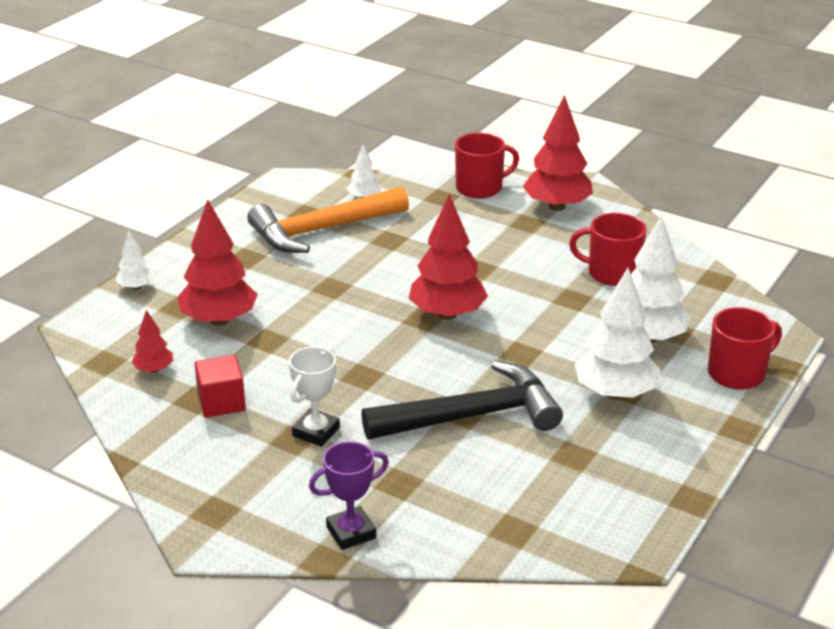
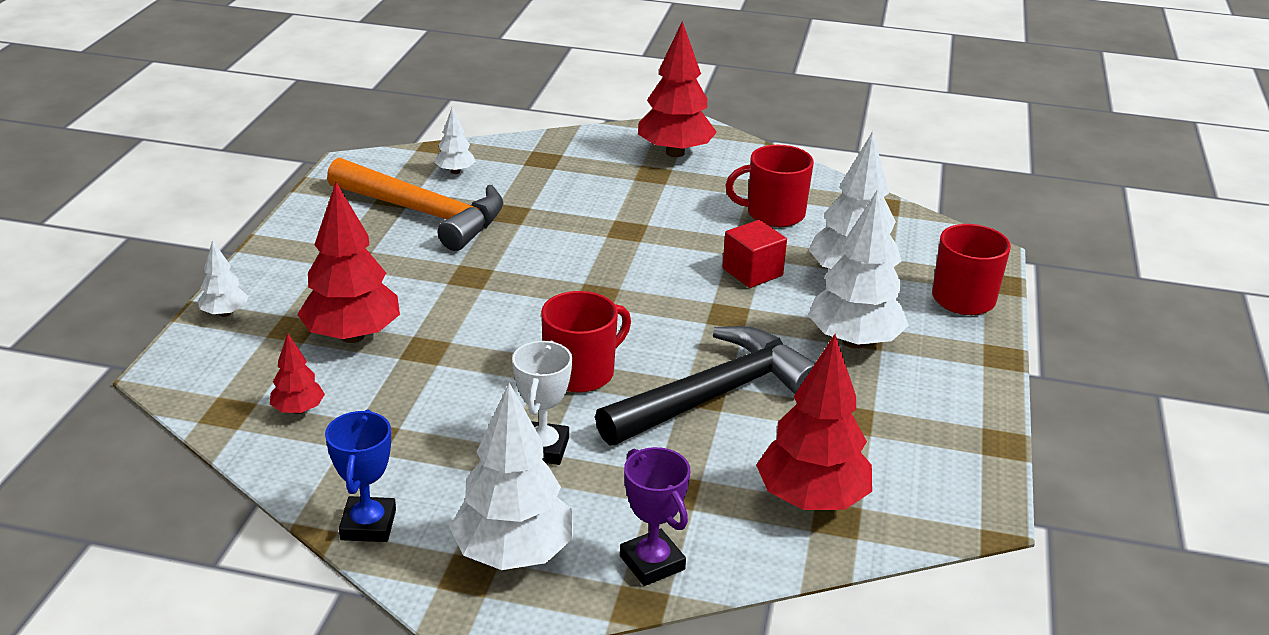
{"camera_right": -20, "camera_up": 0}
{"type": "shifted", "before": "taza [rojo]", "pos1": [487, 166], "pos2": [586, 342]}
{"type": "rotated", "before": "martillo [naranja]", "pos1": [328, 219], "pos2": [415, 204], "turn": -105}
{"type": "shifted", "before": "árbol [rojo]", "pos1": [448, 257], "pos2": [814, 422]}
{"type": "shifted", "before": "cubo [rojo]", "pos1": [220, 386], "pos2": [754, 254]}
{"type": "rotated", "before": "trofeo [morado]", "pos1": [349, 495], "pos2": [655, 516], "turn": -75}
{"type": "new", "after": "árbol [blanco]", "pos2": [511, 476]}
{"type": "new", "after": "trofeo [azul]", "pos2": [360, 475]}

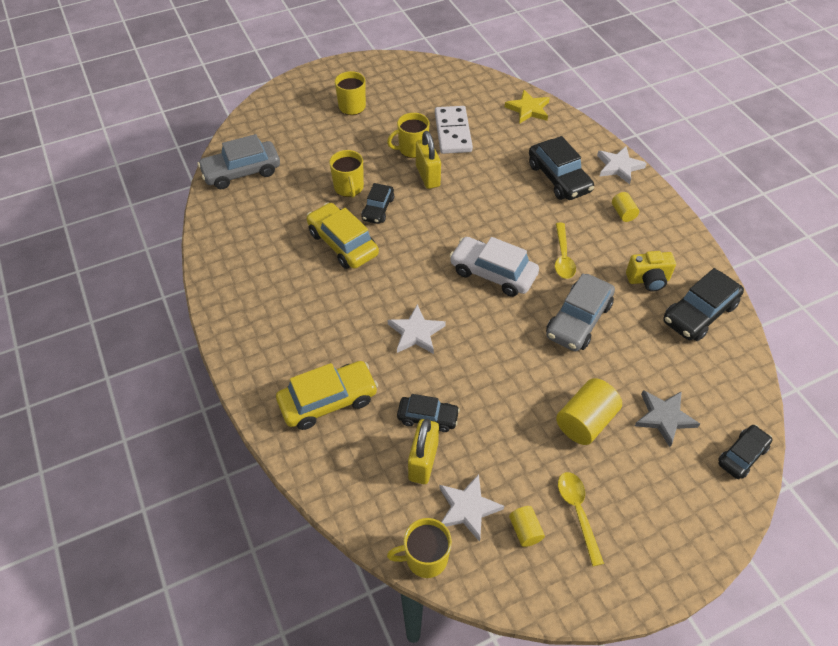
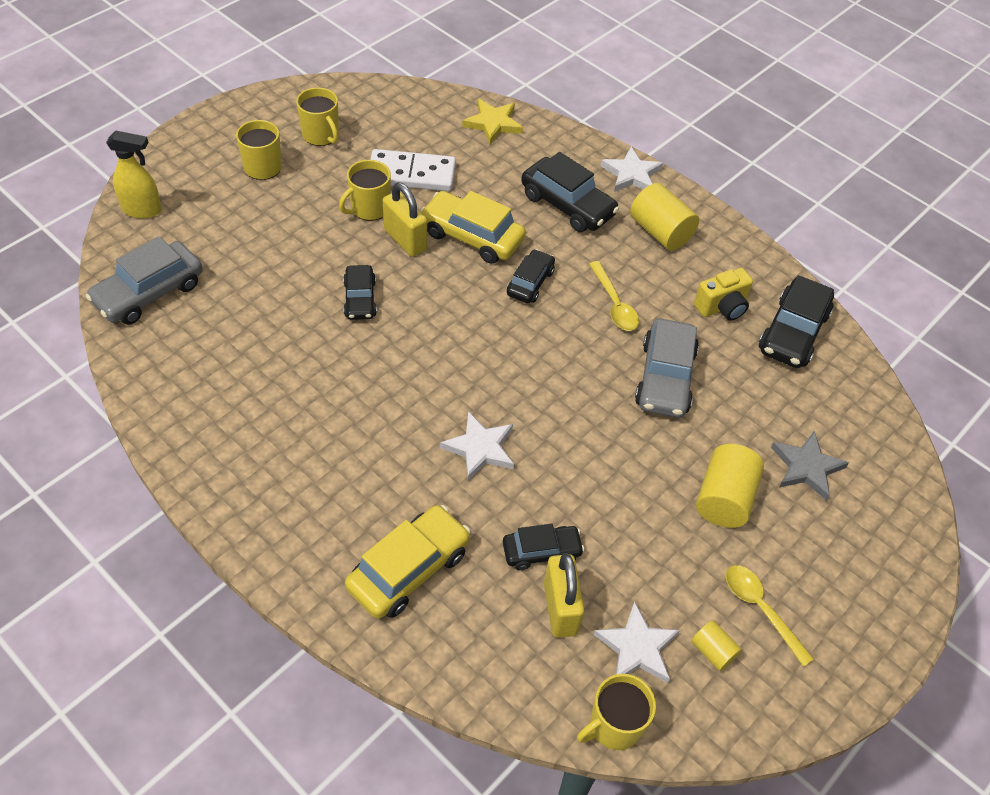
{"camera_right": -25, "camera_up": 0}
{"type": "rotated", "before": "ficha de dominó [blanco]", "pos1": [454, 130], "pos2": [413, 170], "turn": -60}
{"type": "shifted", "before": "taza [amarillo]", "pos1": [346, 174], "pos2": [317, 117]}
{"type": "scaled", "before": "cilindro [amarillo]", "pos1": [625, 207], "pos2": [664, 216], "scale": 1.83}
{"type": "shifted", "before": "coche [amarillo]", "pos1": [343, 236], "pos2": [473, 227]}
{"type": "gone", "before": "coche [blanco]", "pos1": [494, 267]}
{"type": "shifted", "before": "coche [negro]", "pos1": [745, 452], "pos2": [531, 276]}
{"type": "new", "after": "pulverizador [amarillo]", "pos2": [134, 174]}

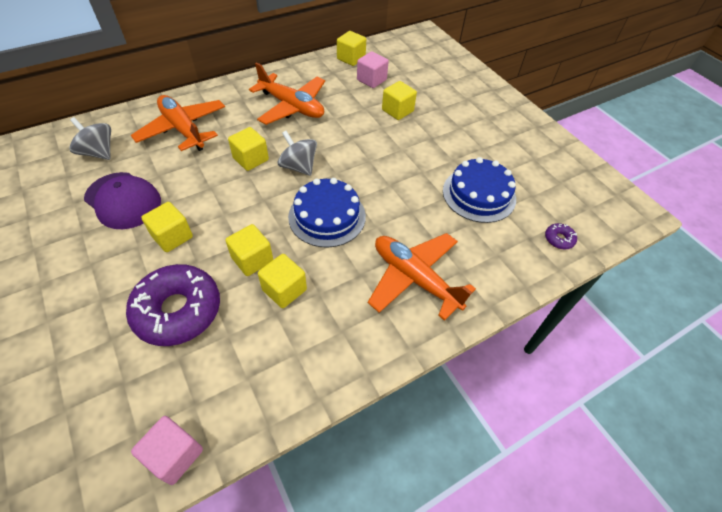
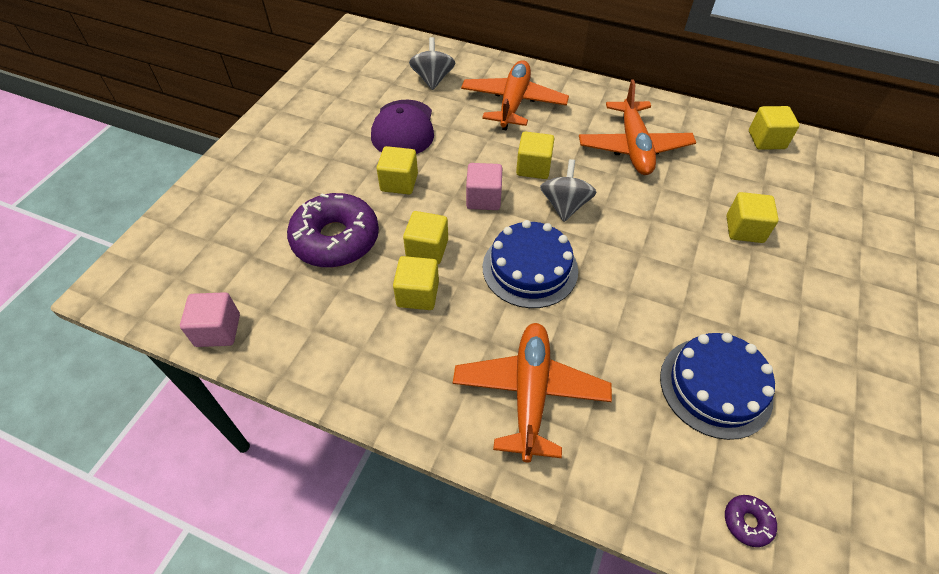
{"camera_right": 55, "camera_up": 0}
{"type": "shifted", "before": "cubo [rosa]", "pos1": [373, 69], "pos2": [484, 186]}

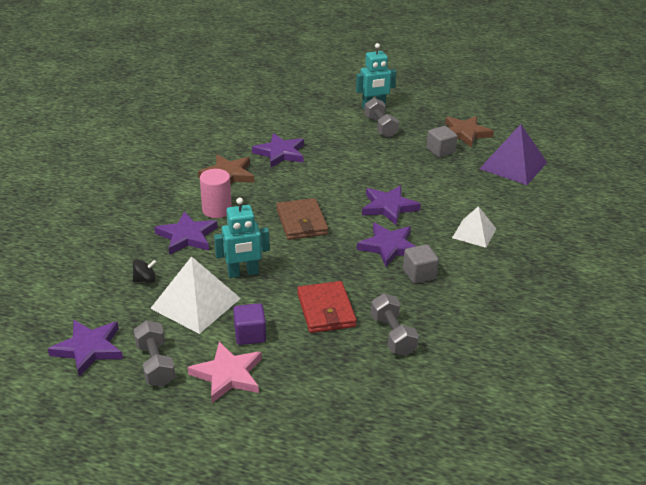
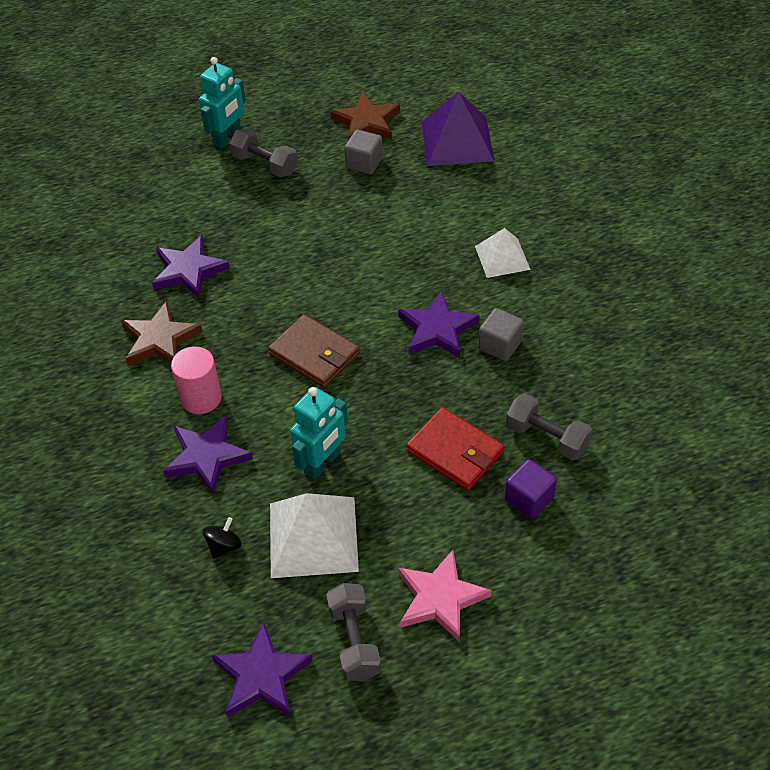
{"camera_right": -35, "camera_up": 15}
{"type": "gone", "before": "estrella [morado]", "pos1": [391, 205]}
{"type": "shifted", "before": "cubo [morado]", "pos1": [249, 324], "pos2": [531, 489]}
{"type": "rotated", "before": "mancuerna [gris]", "pos1": [155, 353], "pos2": [353, 632], "turn": 45}

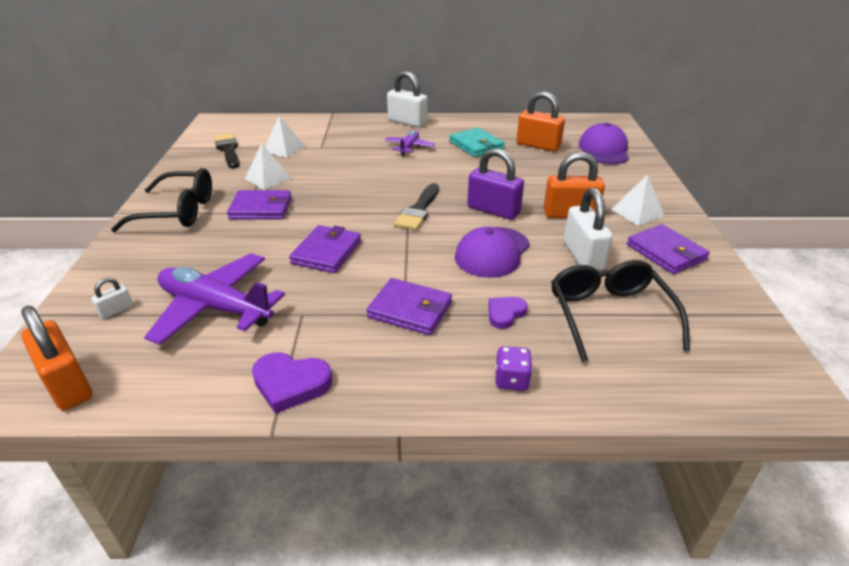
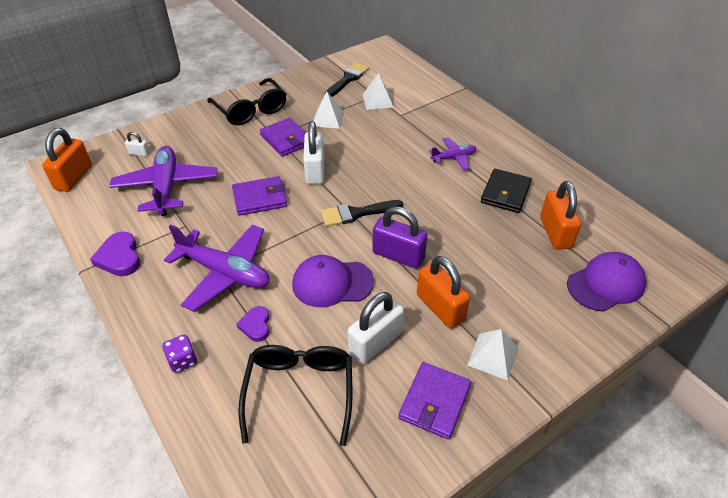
{"camera_right": 55, "camera_up": 10}
{"type": "shifted", "before": "candado [blanco]", "pos1": [407, 99], "pos2": [313, 152]}
{"type": "repainted", "before": "cartera [turquesa]", "after": "cartera [negro]", "pos1": [477, 142], "pos2": [506, 190]}
{"type": "rotated", "before": "candado [morado]", "pos1": [495, 184], "pos2": [400, 237], "turn": -60}
{"type": "rotated", "before": "gafas [negro]", "pos1": [620, 311], "pos2": [296, 395], "turn": -45}
{"type": "swapped", "before": "cartera [morado]", "after": "avión [morado]", "pos1": [409, 306], "pos2": [217, 268]}
{"type": "rotated", "before": "corazón [morado]", "pos1": [507, 313], "pos2": [252, 324], "turn": -105}

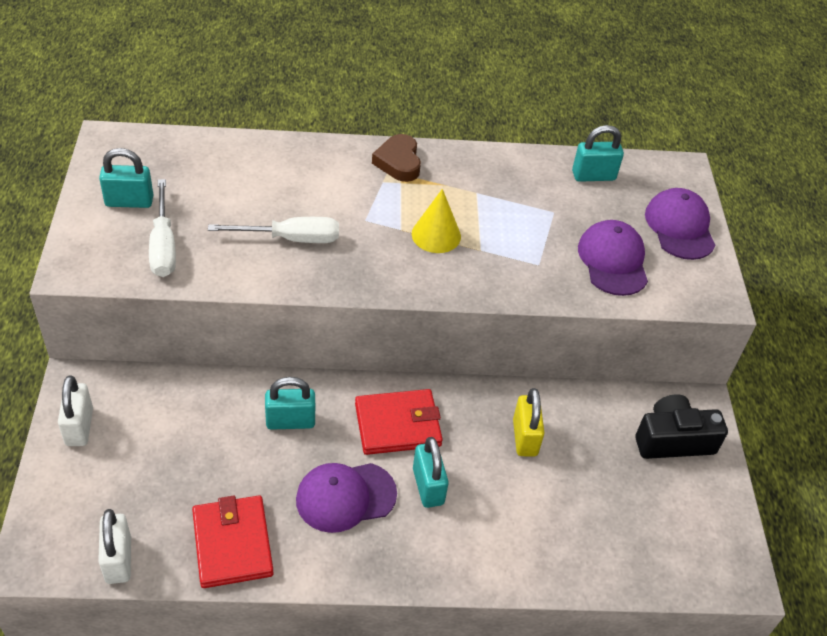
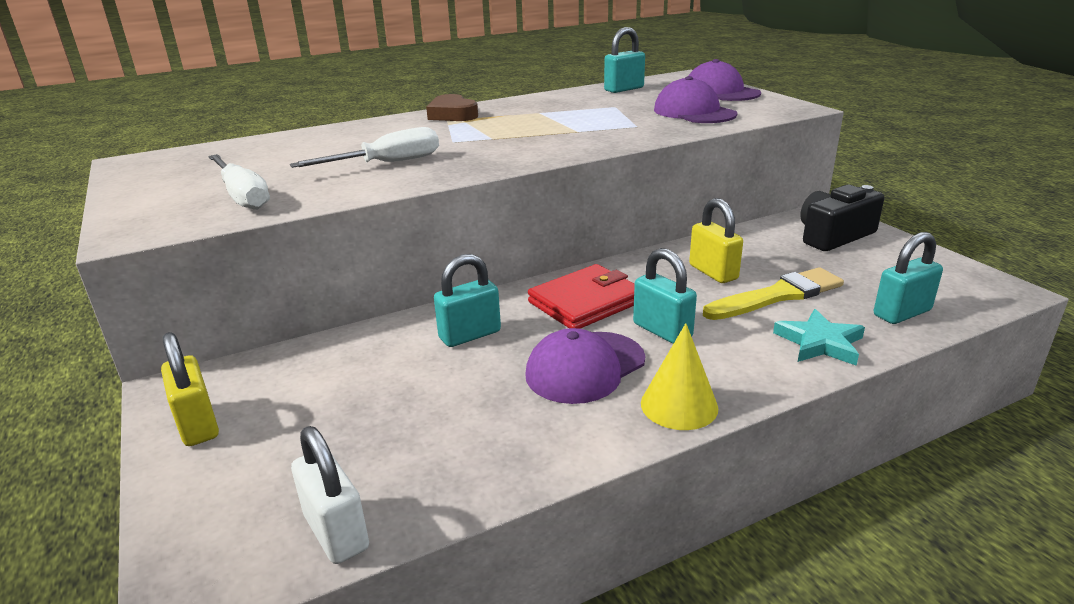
{"camera_right": -20, "camera_up": -20}
{"type": "shifted", "before": "candado [turquesa]", "pos1": [126, 178], "pos2": [908, 278]}
{"type": "shifted", "before": "cono [amarillo]", "pos1": [436, 221], "pos2": [679, 376]}
{"type": "repainted", "before": "candado [blanco]", "after": "candado [amarillo]", "pos1": [75, 411], "pos2": [190, 389]}
{"type": "gone", "before": "cartera [rojo]", "pos1": [233, 542]}
{"type": "new", "after": "pincel [amarillo]", "pos2": [773, 293]}
{"type": "new", "after": "estrella [turquesa]", "pos2": [819, 337]}

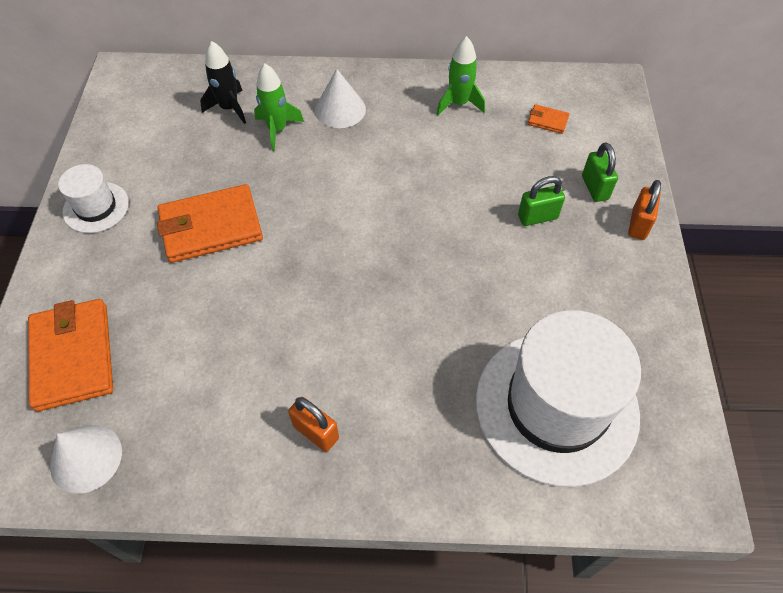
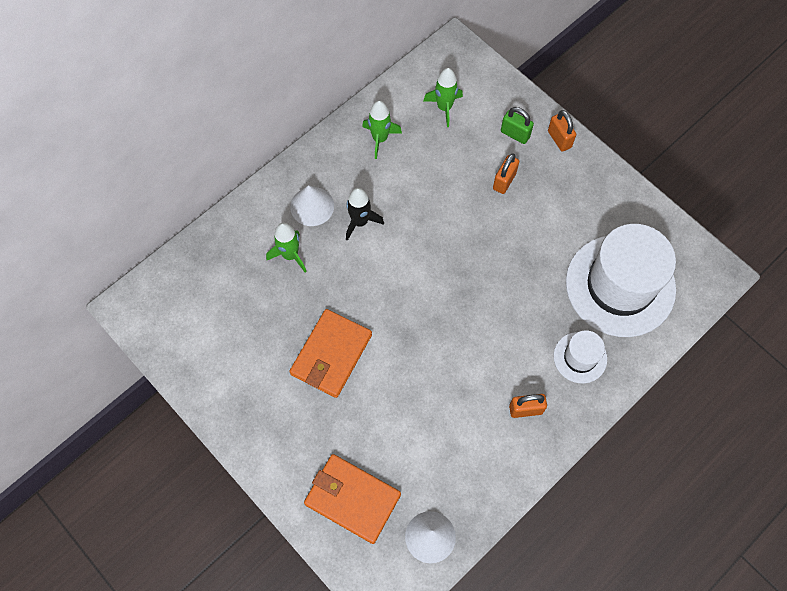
{"camera_right": -45, "camera_up": 10}
{"type": "shifted", "before": "cohete [negro]", "pos1": [223, 82], "pos2": [365, 214]}
{"type": "swapped", "before": "cartera [naranja]", "after": "cohete [verde]", "pos1": [549, 119], "pos2": [443, 97]}
{"type": "shifted", "before": "sombrero [blanco]", "pos1": [93, 198], "pos2": [580, 356]}
{"type": "repainted", "before": "candado [verde]", "after": "candado [naranja]", "pos1": [541, 201], "pos2": [506, 173]}

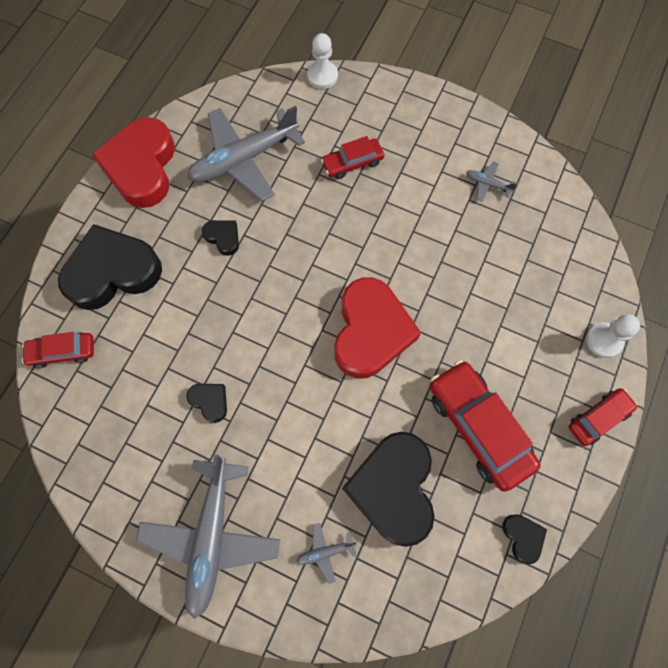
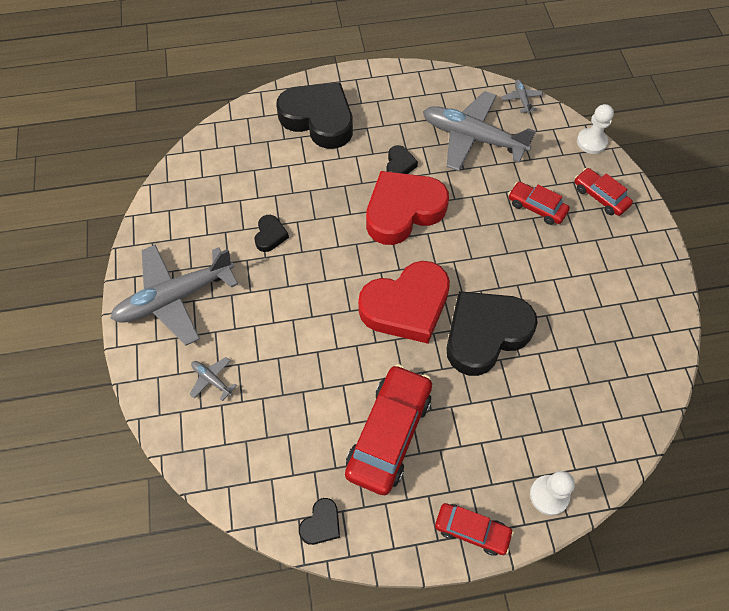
{"camera_right": 55, "camera_up": -10}
{"type": "shifted", "before": "corazón [rojo]", "pos1": [133, 162], "pos2": [407, 208]}
{"type": "shifted", "before": "avión [gris]", "pos1": [491, 182], "pos2": [522, 96]}
{"type": "shifted", "before": "coche [rojo]", "pos1": [58, 350], "pos2": [604, 192]}
{"type": "shifted", "before": "corazón [negro]", "pos1": [388, 489], "pos2": [492, 333]}

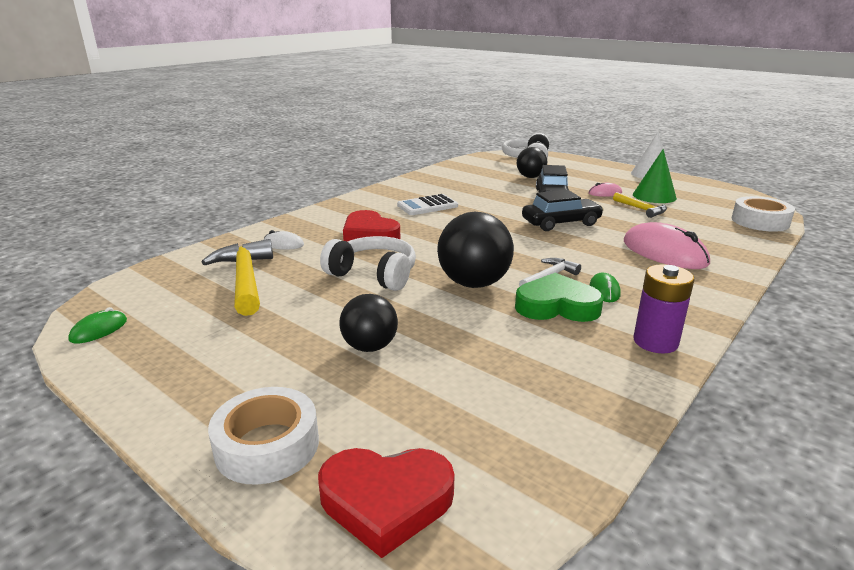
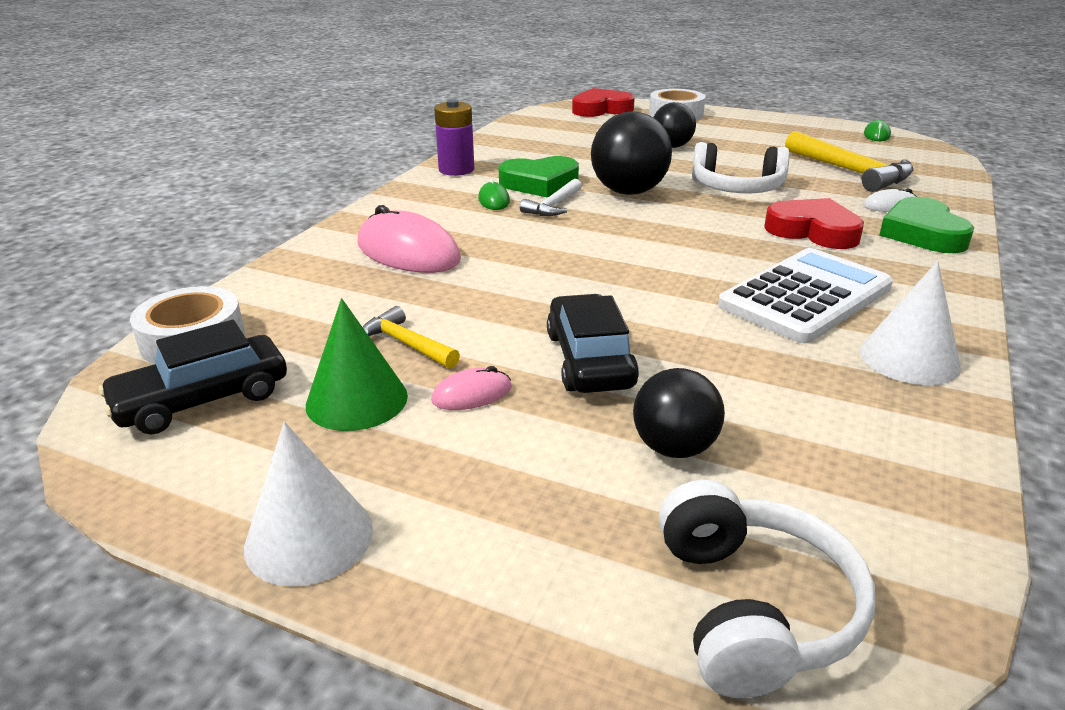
{"camera_right": 165, "camera_up": 5}
{"type": "shifted", "before": "coche [negro]", "pos1": [563, 210], "pos2": [192, 377]}
{"type": "scaled", "before": "calculadora [blanco]", "pos1": [427, 204], "pos2": [805, 295], "scale": 1.62}
{"type": "new", "after": "corazón [verde]", "pos2": [926, 225]}
{"type": "new", "after": "cono [blanco]", "pos2": [910, 323]}

